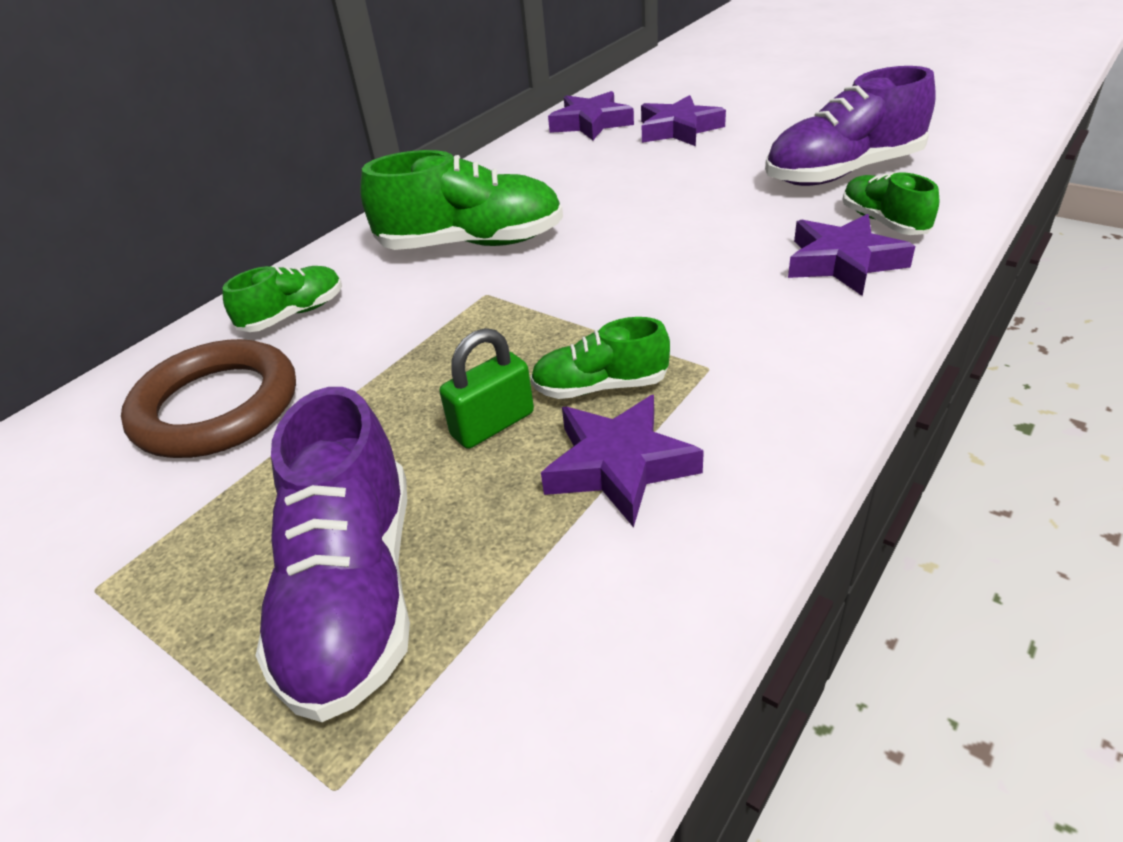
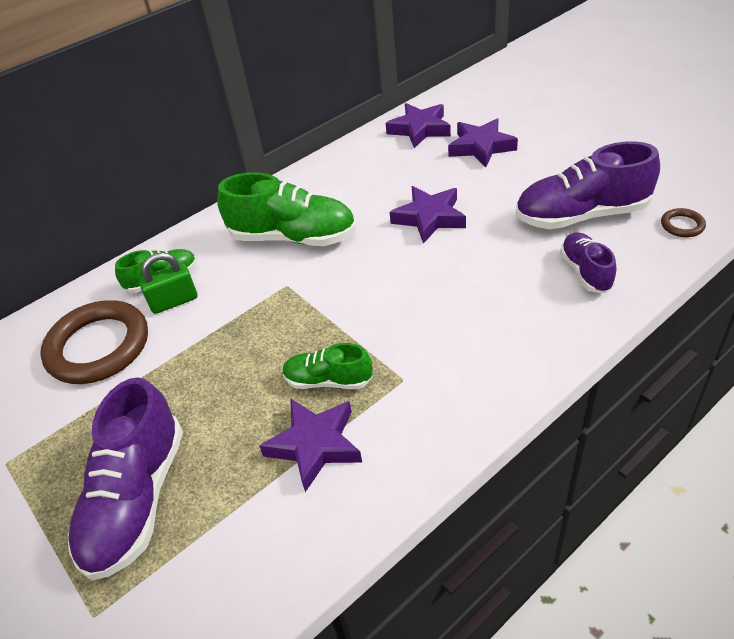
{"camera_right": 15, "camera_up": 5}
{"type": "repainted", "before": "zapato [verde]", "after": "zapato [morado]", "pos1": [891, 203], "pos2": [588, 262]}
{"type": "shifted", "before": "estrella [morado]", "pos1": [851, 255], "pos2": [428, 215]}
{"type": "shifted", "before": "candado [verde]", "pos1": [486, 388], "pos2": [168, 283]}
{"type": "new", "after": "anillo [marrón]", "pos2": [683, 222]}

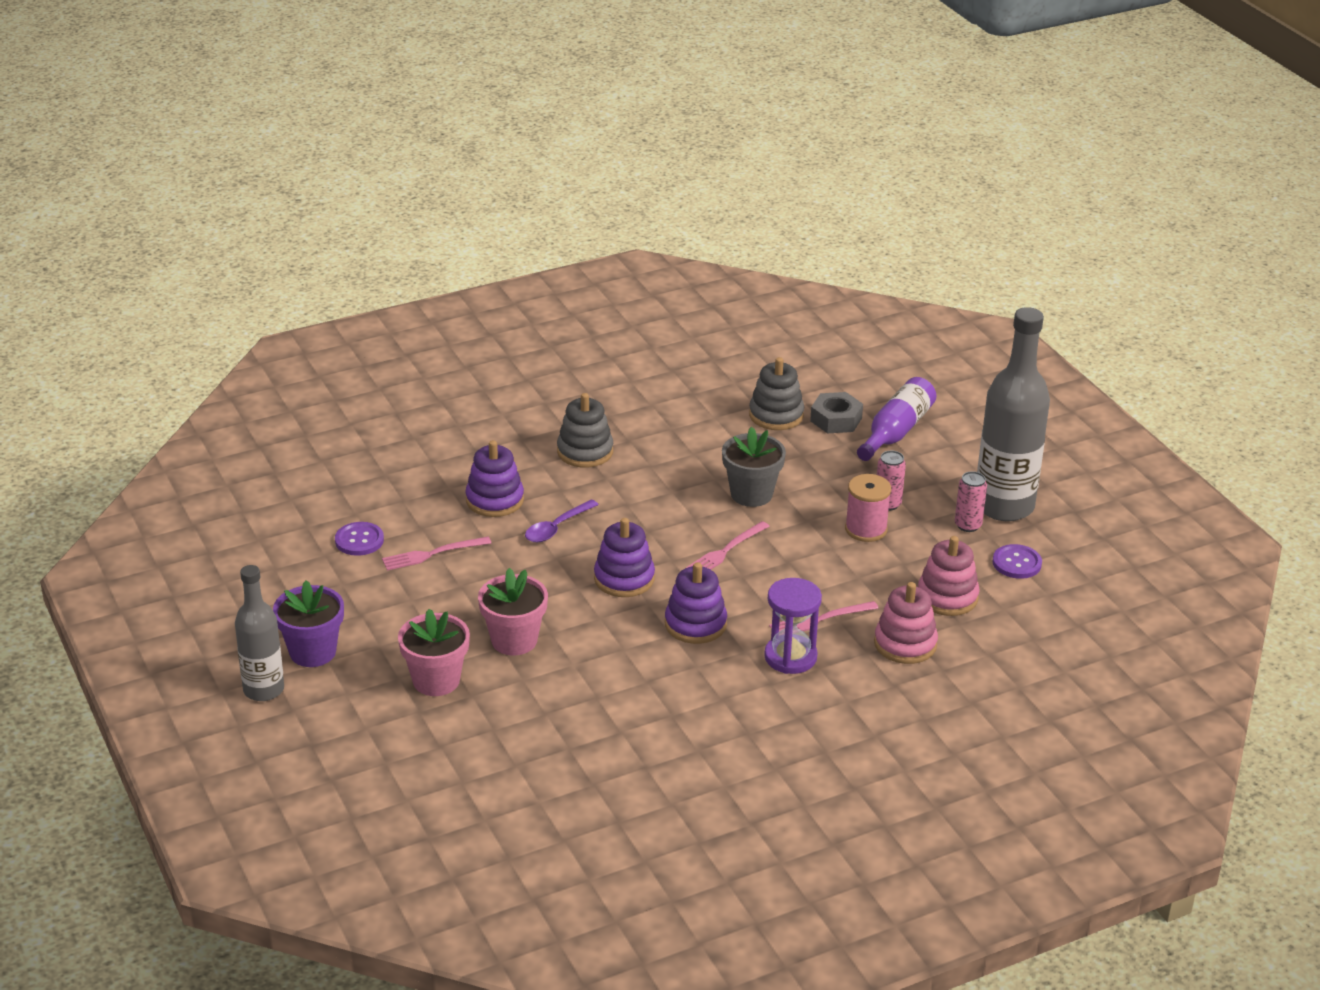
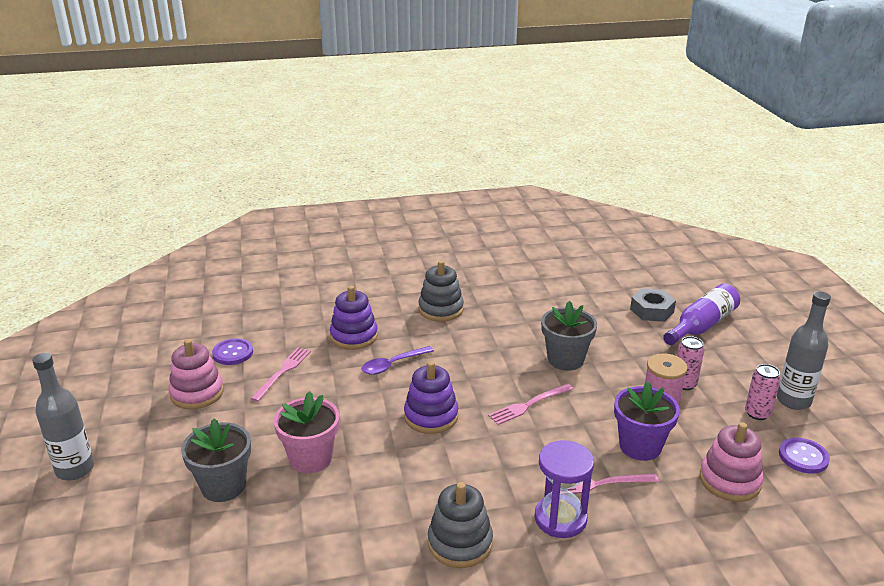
{"camera_right": 15, "camera_up": -5}
{"type": "scaled", "before": "botella [gris]", "pos1": [1013, 414], "pos2": [804, 350], "scale": 0.6}
{"type": "shifted", "before": "juguete apilable [gris]", "pos1": [776, 393], "pos2": [460, 525]}
{"type": "rotated", "before": "tenedor [rosa]", "pos1": [436, 554], "pos2": [280, 374], "turn": 120}
{"type": "gone", "before": "juguete apilable [morado]", "pos1": [696, 603]}
{"type": "shifted", "before": "maceta [morado]", "pos1": [308, 623], "pos2": [647, 421]}
{"type": "shifted", "before": "juguete apilable [rosa]", "pos1": [906, 623], "pos2": [196, 374]}
{"type": "repainted", "before": "maceta [rosa]", "after": "maceta [gris]", "pos1": [434, 652], "pos2": [216, 460]}

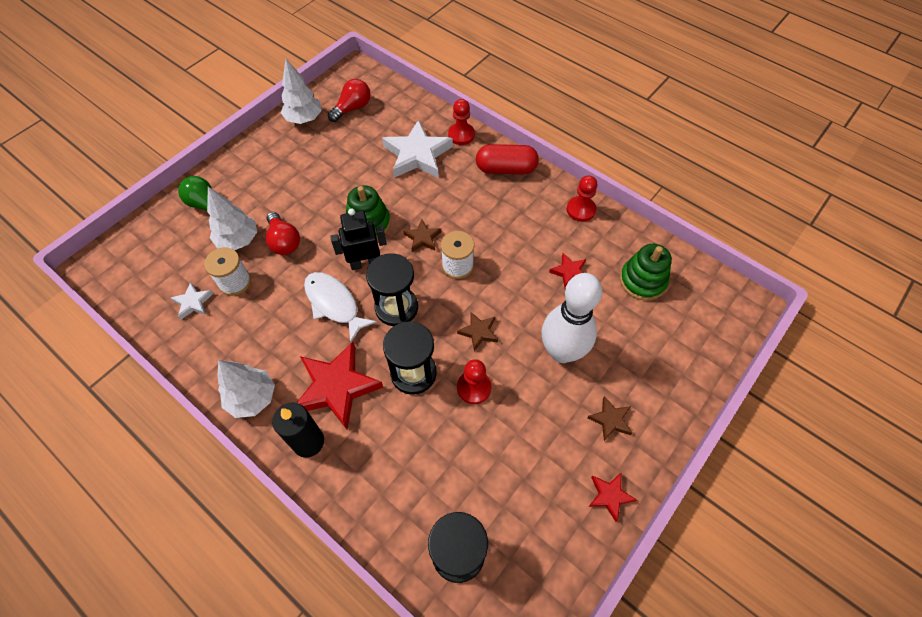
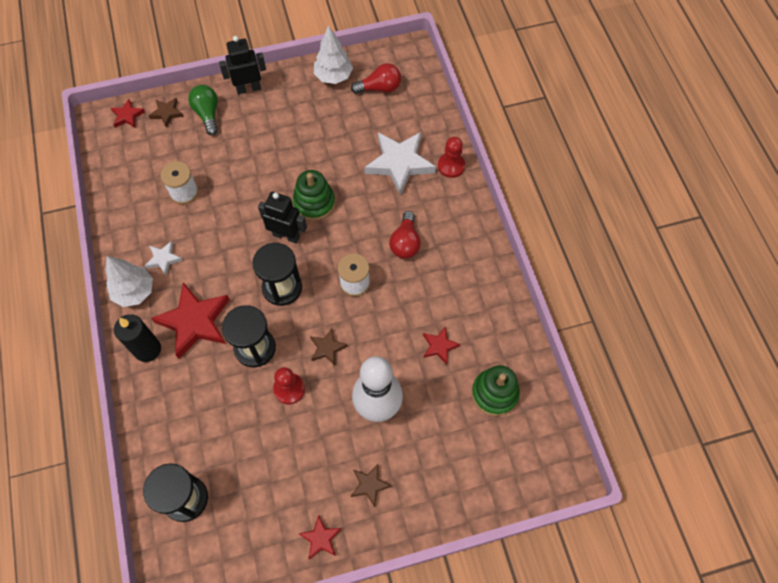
{"camera_right": 35, "camera_up": 5}
{"type": "gone", "before": "cápsula [rojo]", "pos1": [507, 159]}
{"type": "gone", "before": "peón [rojo]", "pos1": [582, 198]}
{"type": "gone", "before": "árbol [blanco]", "pos1": [232, 218]}
{"type": "shifted", "before": "bombilla [rojo]", "pos1": [283, 233], "pos2": [405, 235]}
{"type": "shifted", "before": "estrella [marrón]", "pos1": [422, 235], "pos2": [166, 113]}
{"type": "gone", "before": "pez [blanco]", "pos1": [340, 307]}
{"type": "shifted", "before": "estrella [blanco]", "pos1": [192, 301], "pos2": [164, 258]}
{"type": "new", "after": "robot [negro]", "pos2": [242, 65]}
{"type": "new", "after": "estrella [rojo]", "pos2": [128, 113]}

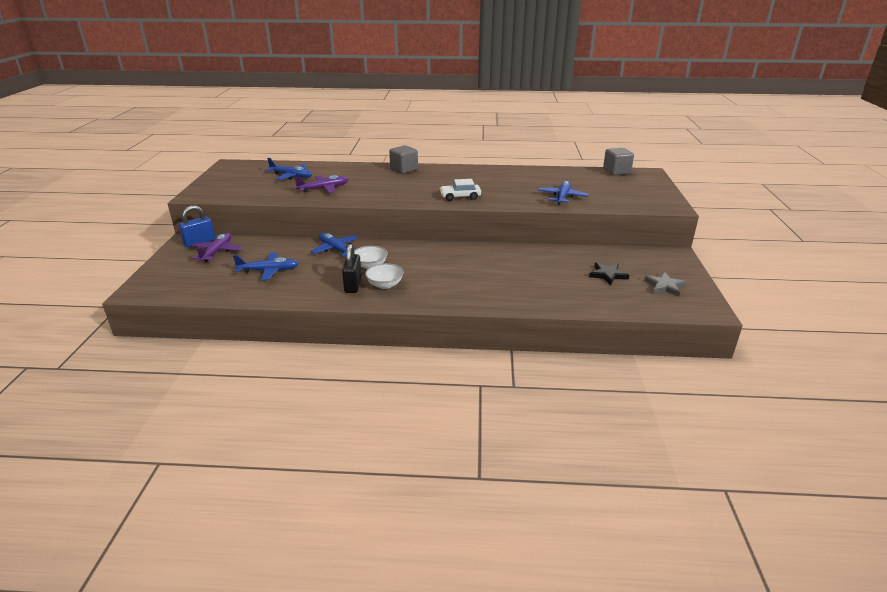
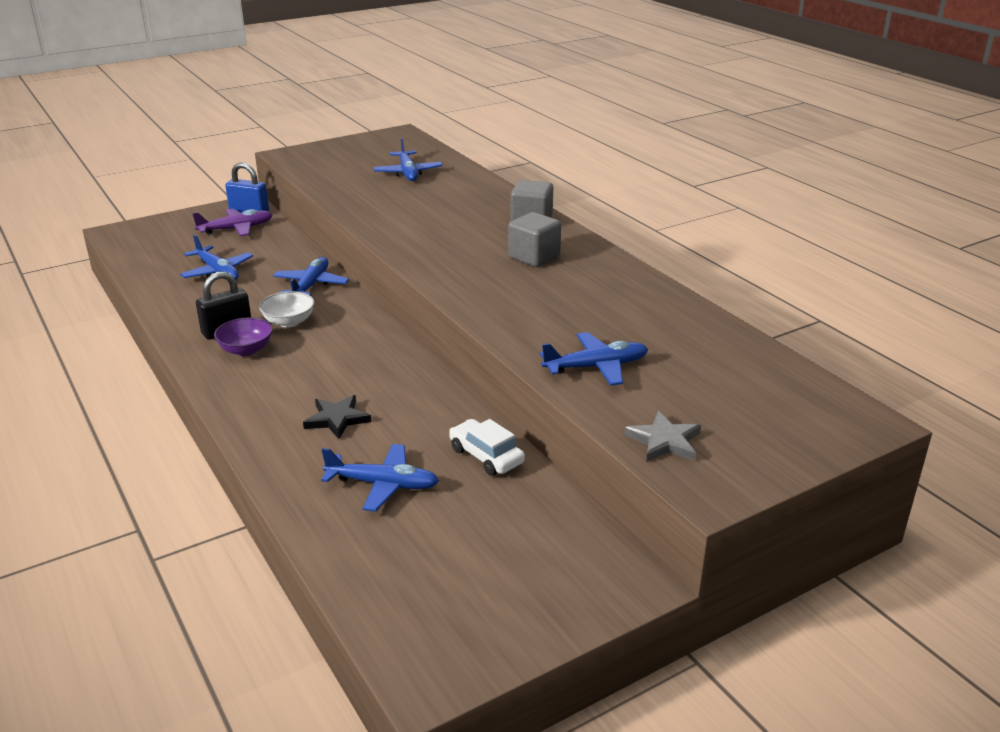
{"camera_right": 55, "camera_up": 0}
{"type": "shifted", "before": "cubo [gris]", "pos1": [618, 161], "pos2": [534, 239]}
{"type": "gone", "before": "avión [morado]", "pos1": [322, 184]}
{"type": "shifted", "before": "coche [blanco]", "pos1": [460, 190], "pos2": [487, 447]}
{"type": "shifted", "before": "estrella [negro]", "pos1": [609, 273], "pos2": [337, 417]}
{"type": "repainted", "before": "cuenco [blanco]", "after": "cuenco [morado]", "pos1": [384, 276], "pos2": [243, 336]}
{"type": "shifted", "before": "estrella [gris]", "pos1": [665, 284], "pos2": [662, 436]}
{"type": "new", "after": "avión [azul]", "pos2": [380, 478]}

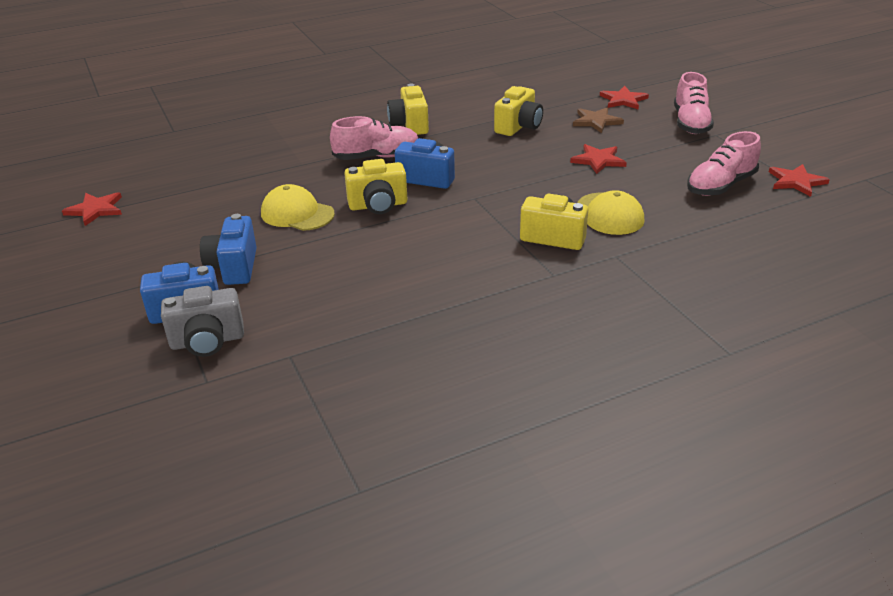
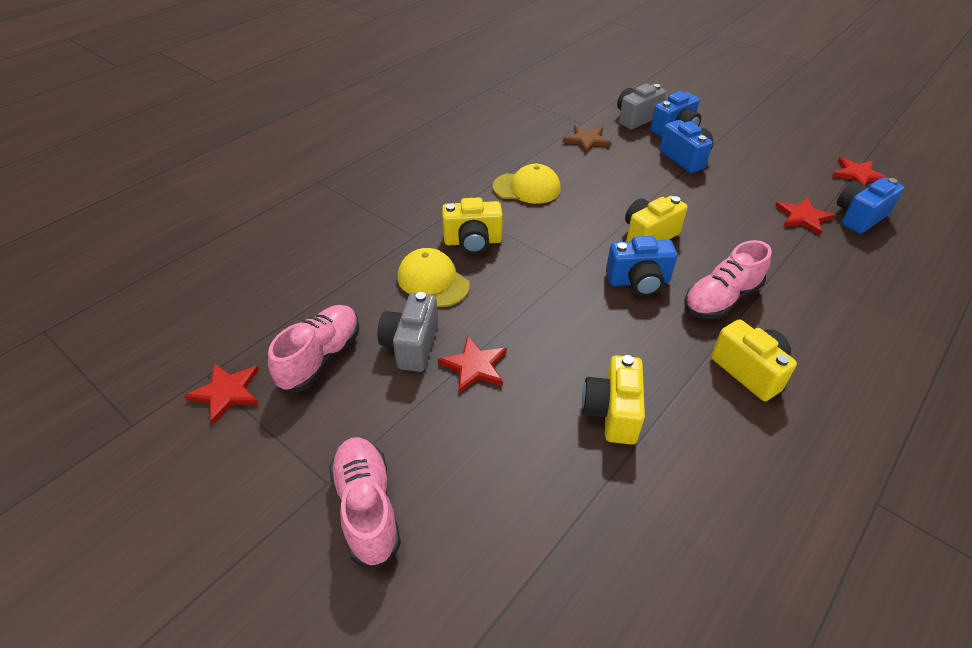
{"camera_right": 155, "camera_up": 10}
{"type": "shifted", "before": "estrella [rojo]", "pos1": [624, 97], "pos2": [805, 216]}
{"type": "shifted", "before": "estrella [marrón]", "pos1": [598, 120], "pos2": [587, 139]}
{"type": "shifted", "before": "gorra [amarillo]", "pos1": [298, 207], "pos2": [527, 184]}
{"type": "new", "after": "cámara [azul]", "pos2": [870, 206]}
{"type": "new", "after": "cámara [gris]", "pos2": [408, 332]}

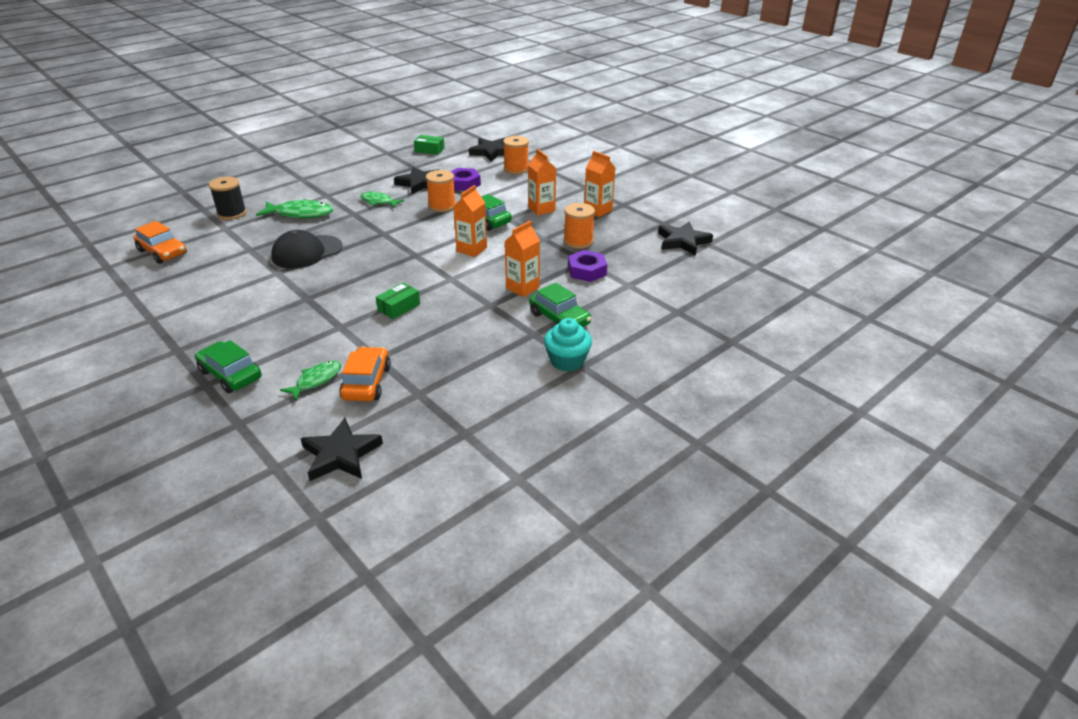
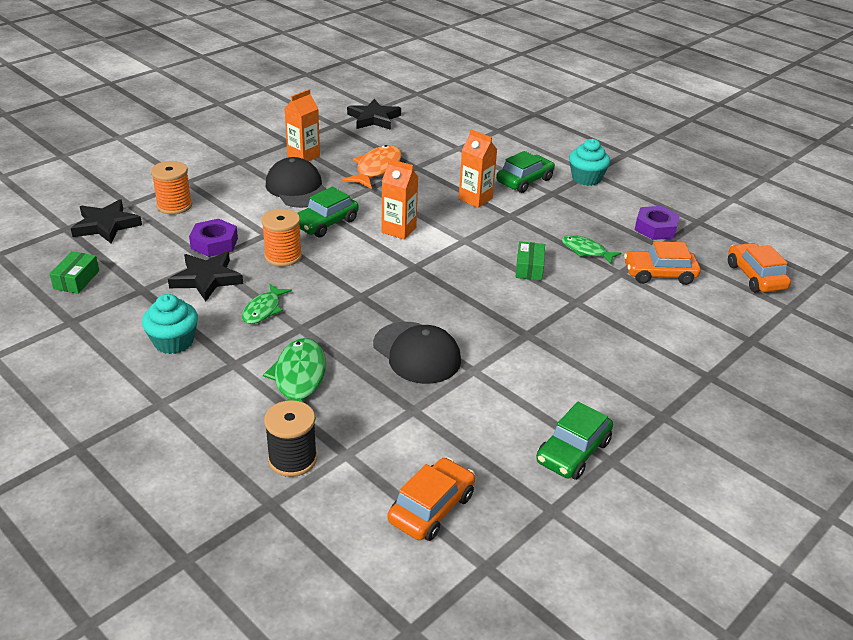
{"camera_right": -95, "camera_up": 0}
{"type": "swapped", "before": "cartón de leche [naranja]", "after": "gorra [negro]", "pos1": [542, 182], "pos2": [296, 182]}
{"type": "swapped", "before": "carrete [naranja]", "after": "pez [naranja]", "pos1": [579, 226], "pos2": [372, 167]}
{"type": "shifted", "before": "tuerca [morado]", "pos1": [587, 266], "pos2": [657, 223]}
{"type": "rotated", "before": "caja [verde]", "pos1": [398, 300], "pos2": [530, 261], "turn": 60}
{"type": "shifted", "before": "coche [verde]", "pos1": [228, 366], "pos2": [574, 441]}
{"type": "shifted", "before": "pez [verde]", "pos1": [310, 380], "pos2": [591, 249]}
{"type": "swapped", "before": "estrella [negro]", "after": "coche [naranja]", "pos1": [342, 449], "pos2": [759, 267]}
{"type": "new", "after": "magdalena [turquesa]", "pos2": [170, 324]}

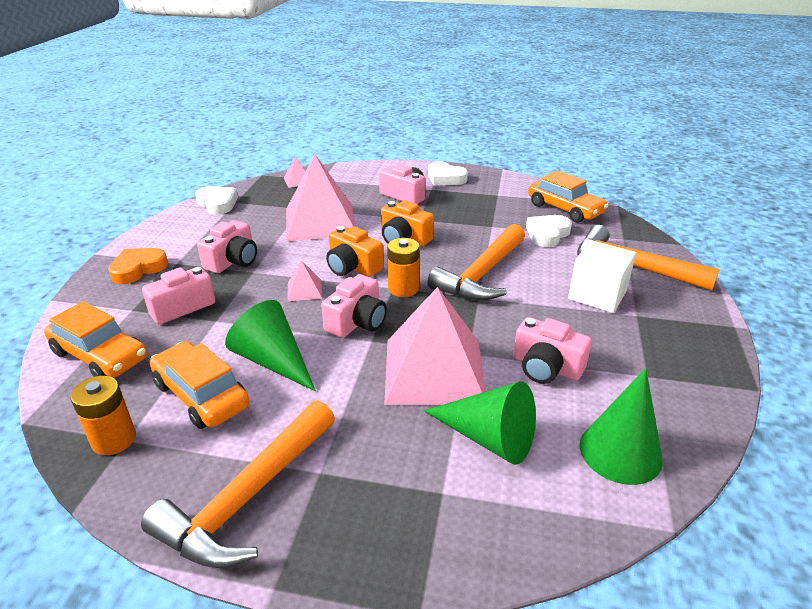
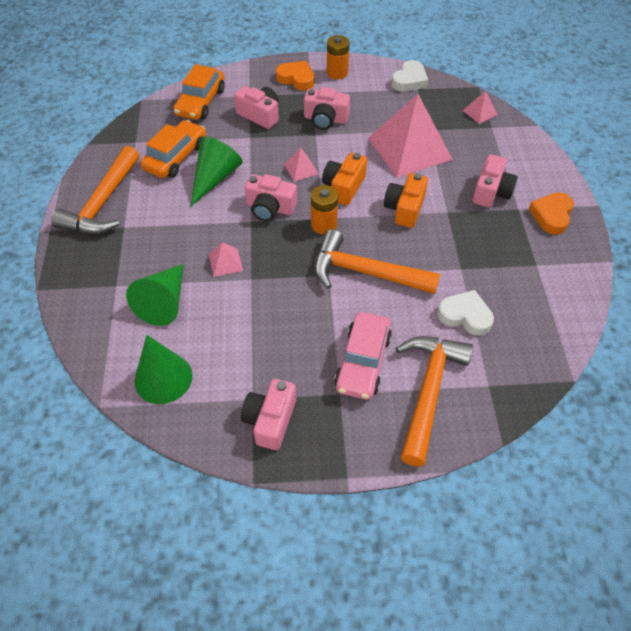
{"camera_right": 75, "camera_up": 20}
{"type": "repainted", "before": "corazón [blanco]", "after": "corazón [naranja]", "pos1": [448, 173], "pos2": [551, 213]}
{"type": "gone", "before": "coche [naranja]", "pos1": [568, 196]}
{"type": "swapped", "before": "cubo [blanco]", "after": "coche [rosa]", "pos1": [602, 276], "pos2": [363, 356]}
{"type": "scaled", "before": "pirámide [rosa]", "pos1": [435, 346], "pos2": [226, 259], "scale": 0.42}
{"type": "shifted", "before": "cámara [rosa]", "pos1": [552, 350], "pos2": [268, 414]}
{"type": "shifted", "before": "pila [naranja]", "pos1": [103, 415], "pos2": [338, 57]}
{"type": "rotated", "before": "martillo [naranja]", "pos1": [238, 484], "pos2": [95, 190], "turn": -90}

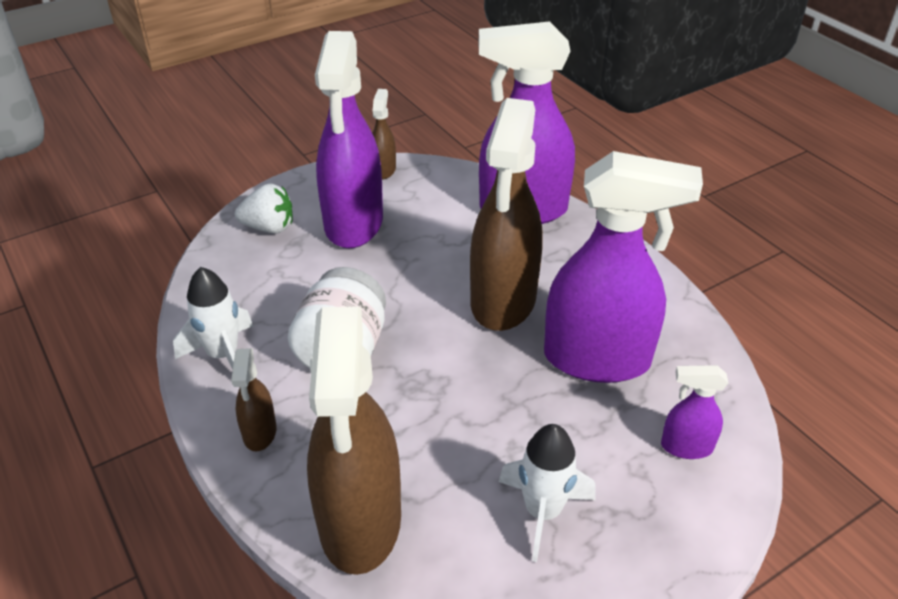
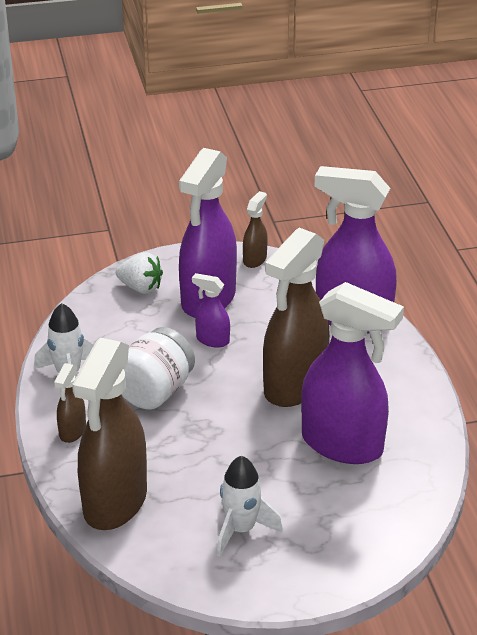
{"camera_right": 20, "camera_up": -5}
{"type": "shifted", "before": "pulverizador [morado]", "pos1": [694, 412], "pos2": [211, 310]}

